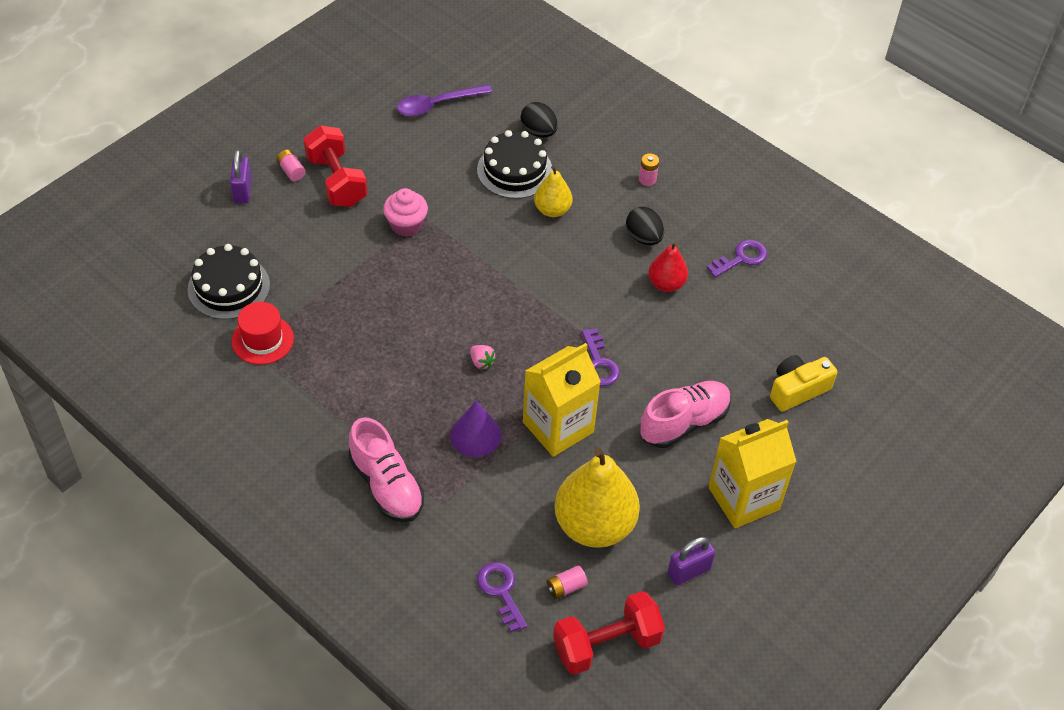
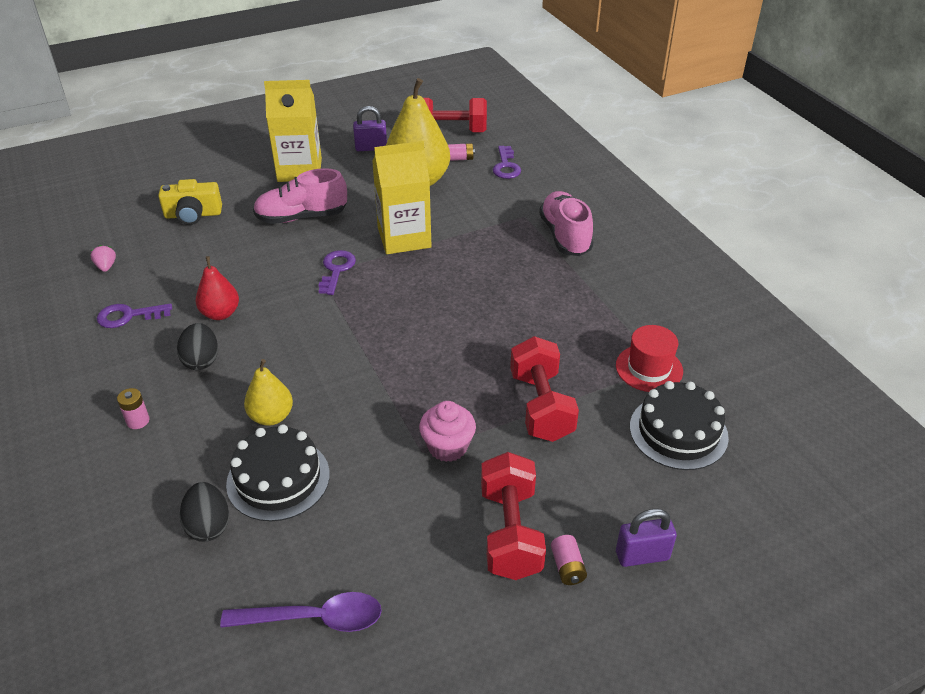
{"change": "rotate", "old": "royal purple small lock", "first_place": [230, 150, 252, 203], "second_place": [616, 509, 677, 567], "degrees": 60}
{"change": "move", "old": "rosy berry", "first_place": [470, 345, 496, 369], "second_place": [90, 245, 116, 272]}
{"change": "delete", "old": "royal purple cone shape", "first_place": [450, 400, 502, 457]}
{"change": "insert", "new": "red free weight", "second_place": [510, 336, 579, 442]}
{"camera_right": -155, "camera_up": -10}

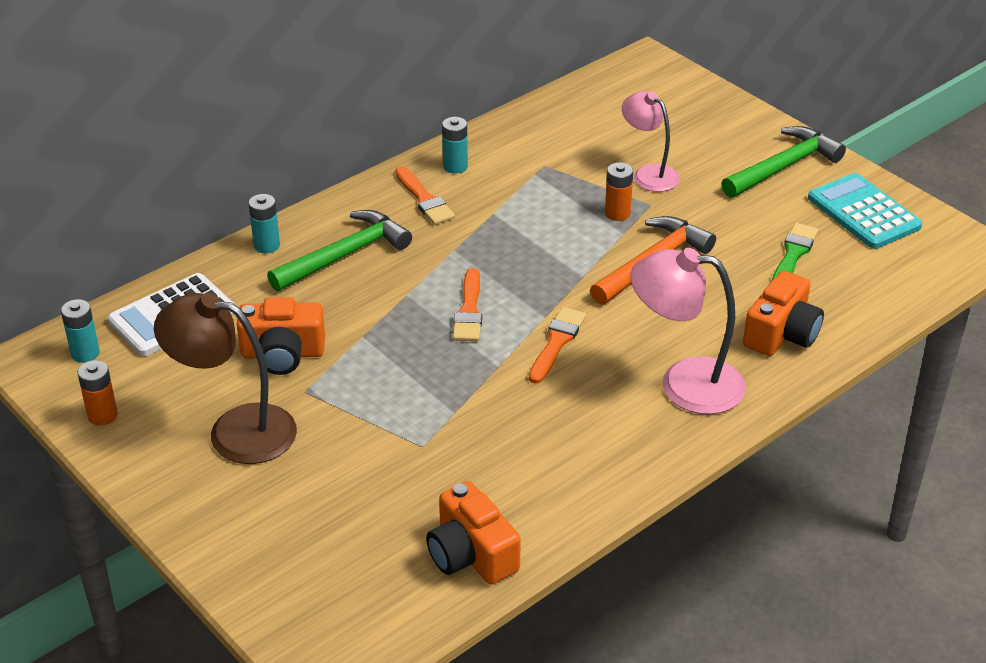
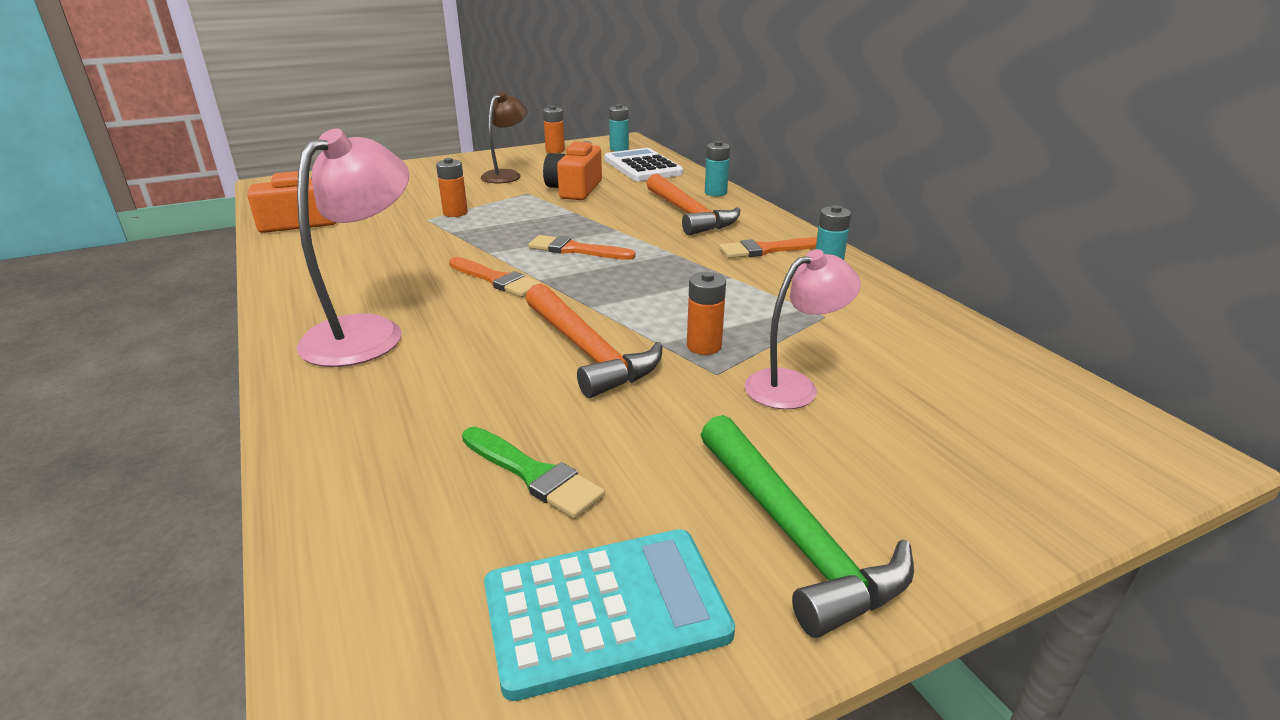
{"change": "recolor", "old": "leaf-green claw hammer", "new": "bright orange claw hammer", "first_place": [267, 210, 412, 291], "second_place": [647, 174, 741, 235]}
{"change": "delete", "old": "bright orange compact camera", "first_place": [743, 271, 824, 356]}
{"change": "resize", "old": "brown reading lamp", "first_place": [154, 293, 297, 464], "second_place": [481, 92, 527, 184], "factor": 0.65}
{"change": "insert", "new": "bright orange power cell", "second_place": [436, 158, 468, 217]}
{"camera_right": 105, "camera_up": -10}

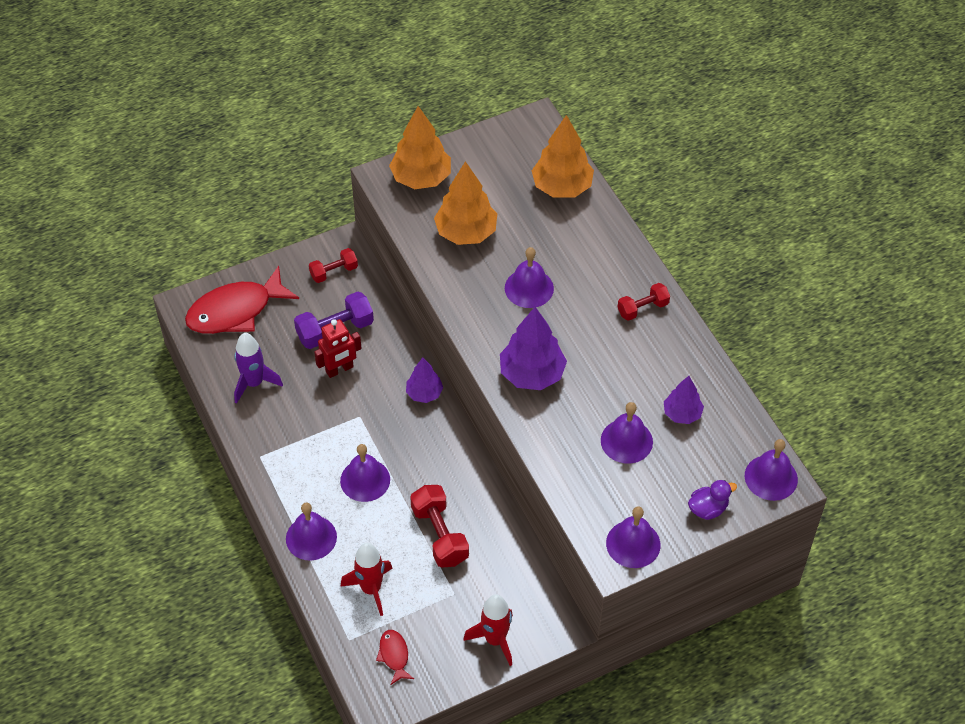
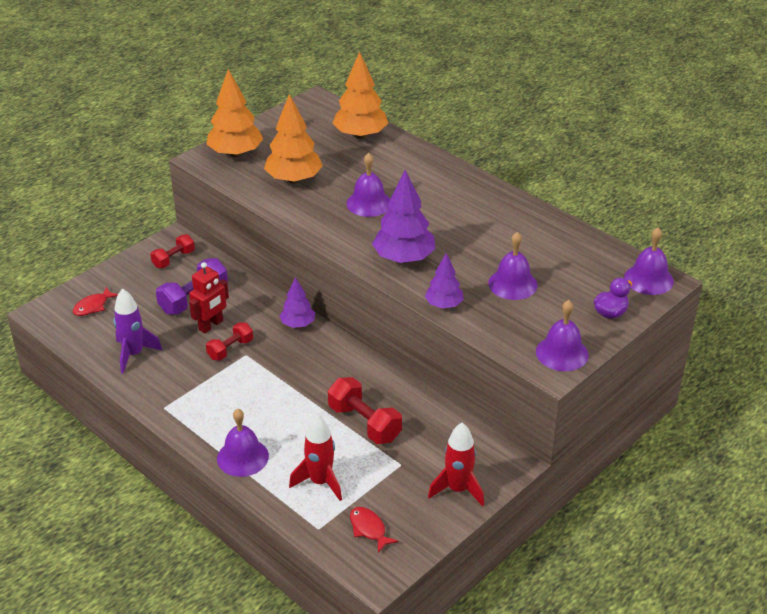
{"change": "resize", "old": "red fish", "first_place": [185, 266, 299, 334], "second_place": [73, 287, 118, 316], "factor": 0.45}
{"change": "move", "old": "red free weight", "first_place": [618, 283, 670, 321], "second_place": [206, 322, 253, 360]}
{"change": "move", "old": "royal purple tree", "first_place": [664, 376, 704, 424], "second_place": [425, 253, 464, 309]}
{"change": "delete", "old": "royal purple school bell", "first_place": [340, 444, 390, 502]}
{"camera_right": -20, "camera_up": -15}

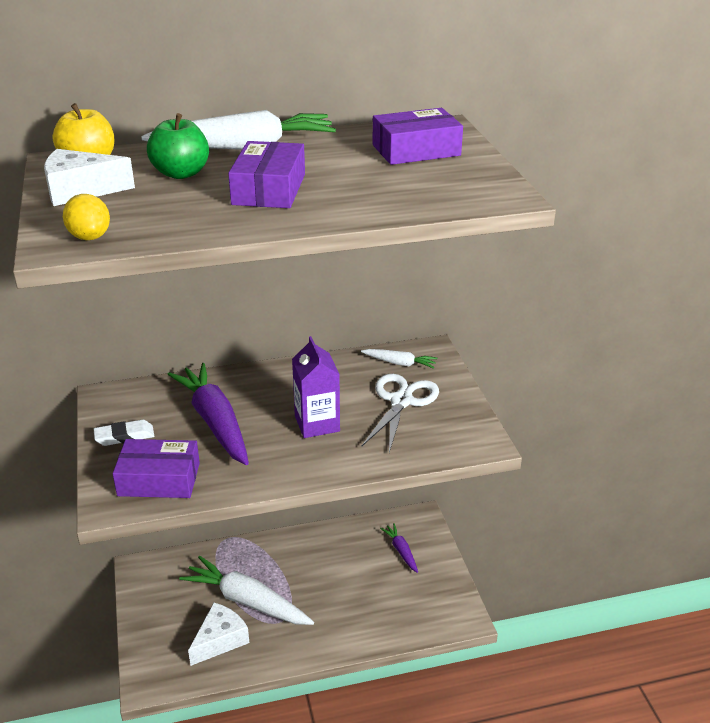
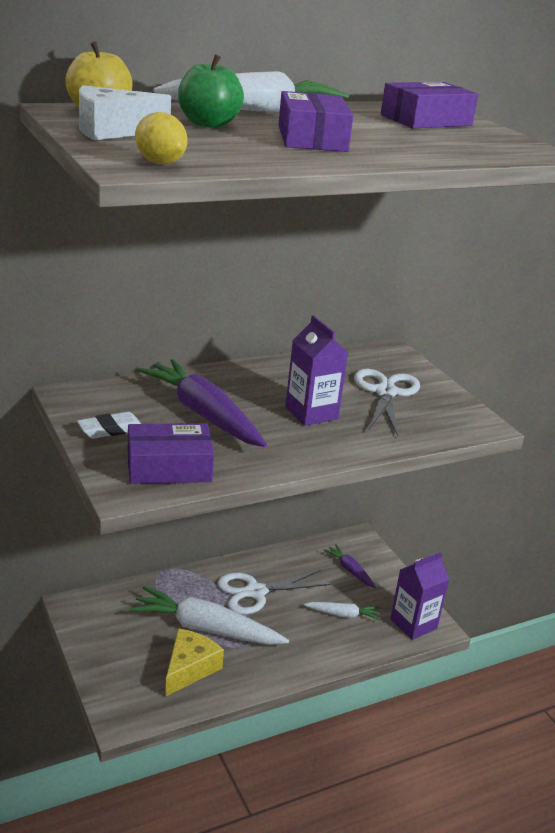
{"change": "move", "old": "snow-white toy carrot", "first_place": [361, 349, 437, 369], "second_place": [304, 602, 380, 620]}
{"change": "recolor", "old": "snow-white cheese", "new": "golden cheese", "first_place": [188, 603, 249, 666], "second_place": [165, 628, 224, 697]}
{"change": "insert", "new": "royal purple carton", "second_place": [390, 552, 449, 640]}
{"change": "insert", "new": "snow-white shears", "second_place": [218, 570, 330, 615]}
{"camera_right": -15, "camera_up": -5}

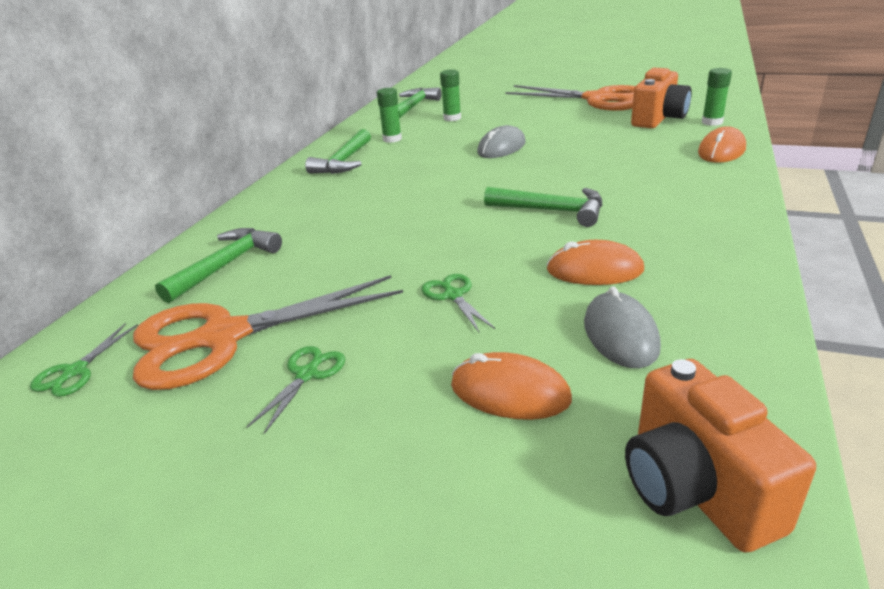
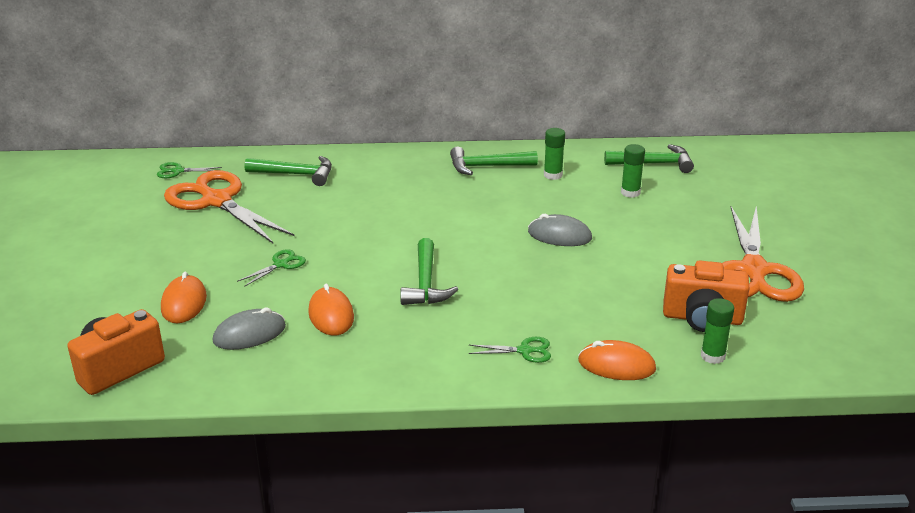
{"change": "move", "old": "leaf-green shears", "first_place": [247, 346, 345, 434], "second_place": [469, 337, 551, 363]}
{"camera_right": 65, "camera_up": 0}

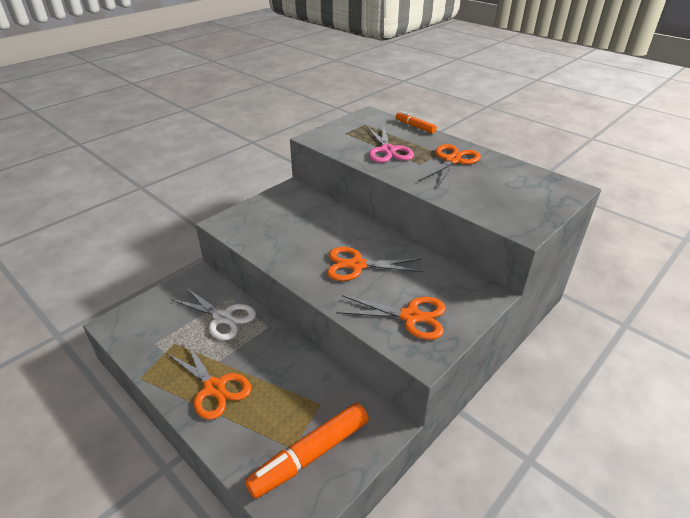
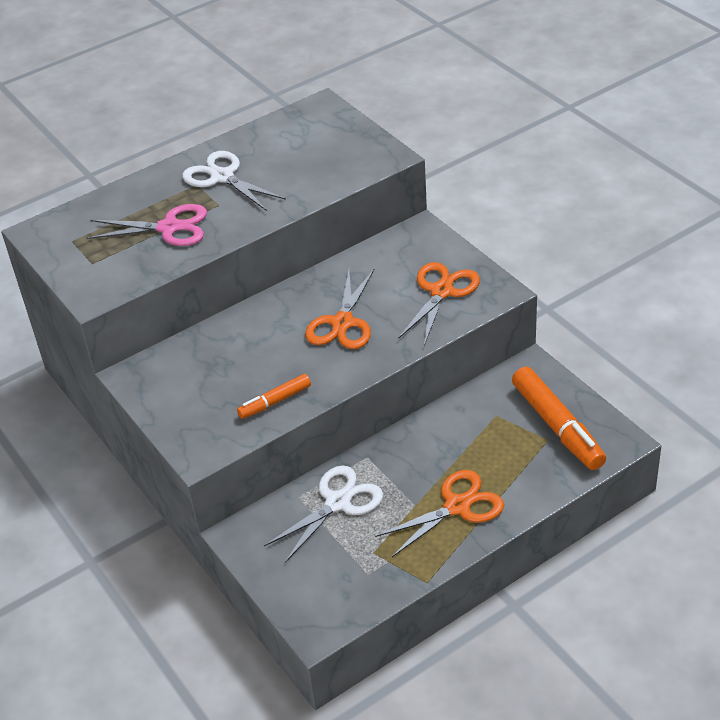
{"change": "move", "old": "bright orange marker", "first_place": [396, 111, 437, 134], "second_place": [237, 374, 311, 419]}
{"change": "recolor", "old": "bright orange shears", "new": "snow-white shears", "first_place": [419, 144, 481, 187], "second_place": [182, 151, 286, 211]}
{"camera_right": -75, "camera_up": 5}

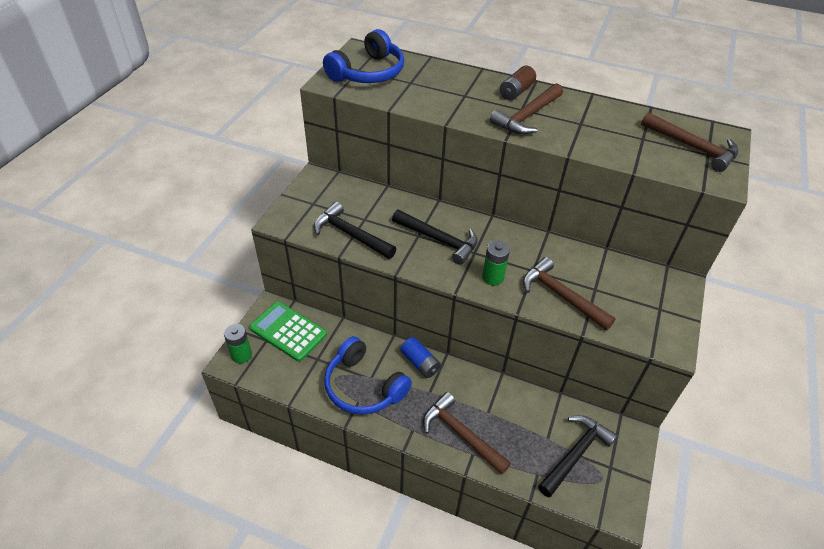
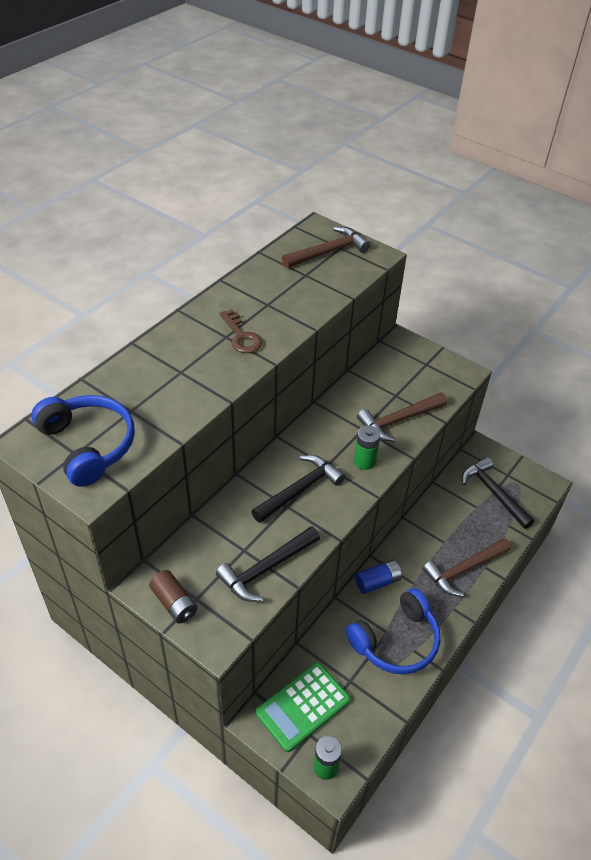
{"change": "move", "old": "brown power cell", "first_place": [500, 66, 536, 101], "second_place": [149, 570, 198, 624]}
{"change": "replace", "old": "brown claw hammer", "new": "brown key", "first_place": [490, 83, 563, 134], "second_place": [220, 309, 262, 353]}
{"camera_right": -75, "camera_up": 0}

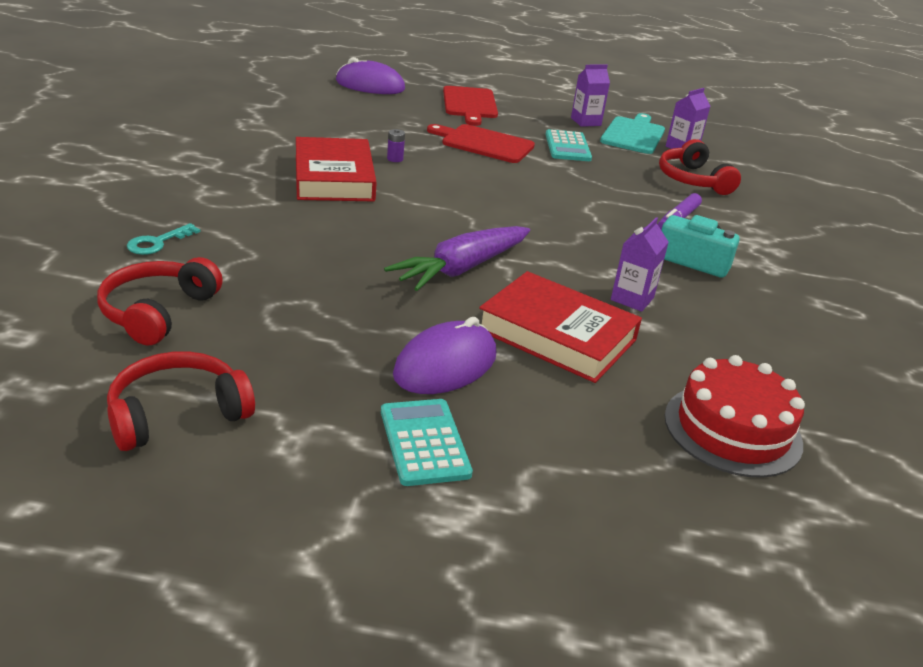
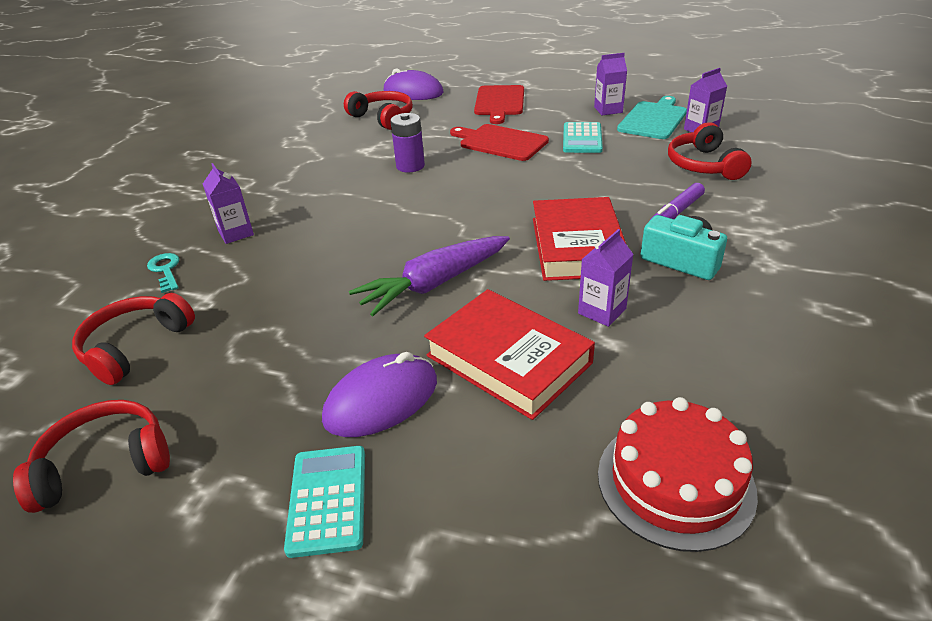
{"change": "resize", "old": "royal purple power cell", "first_place": [387, 129, 405, 162], "second_place": [390, 113, 425, 173], "factor": 1.9}
{"change": "move", "old": "red hardcover", "first_place": [296, 137, 377, 201], "second_place": [533, 197, 626, 281]}
{"change": "rotate", "old": "turquoise key", "first_place": [127, 223, 201, 255], "second_place": [147, 253, 179, 293], "degrees": 105}
{"change": "insert", "new": "red headset", "second_place": [344, 91, 413, 130]}
{"change": "insert", "new": "royal purple carton", "second_place": [203, 163, 254, 244]}
{"camera_right": 15, "camera_up": 5}

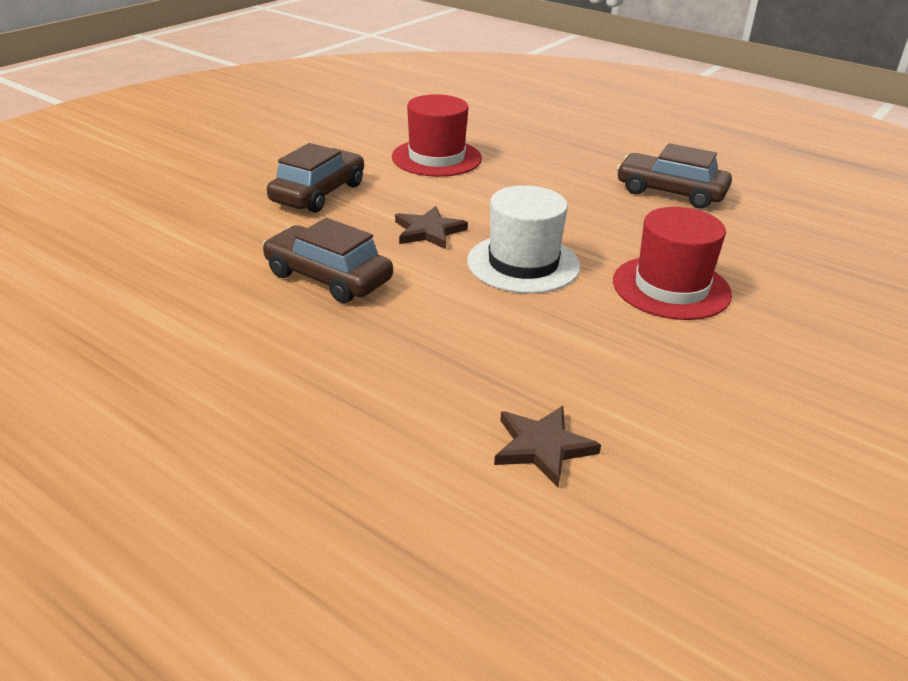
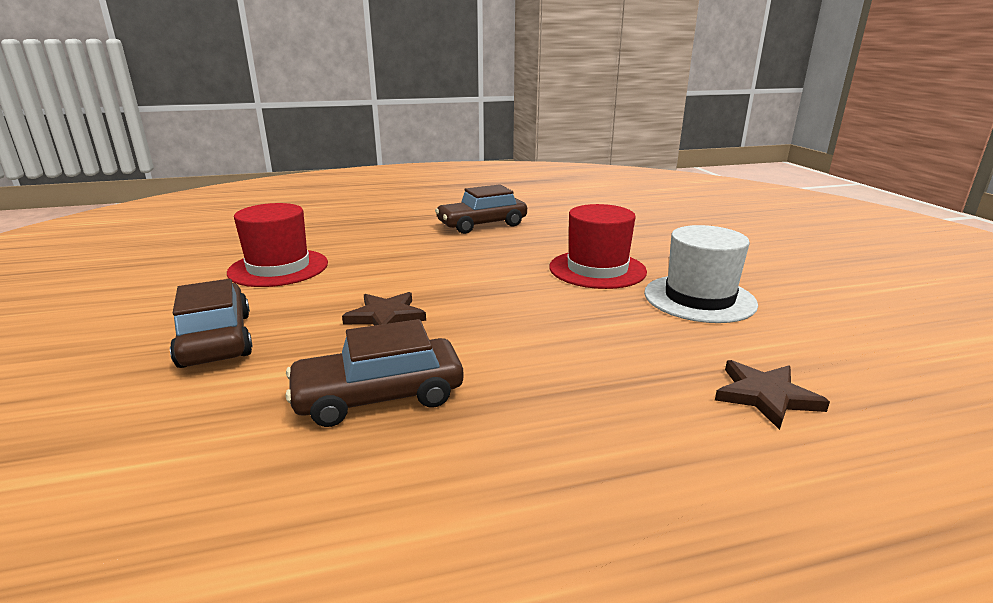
{"change": "move", "old": "snow-white top hat", "first_place": [467, 185, 580, 294], "second_place": [644, 225, 758, 323]}
{"camera_right": -50, "camera_up": -10}

